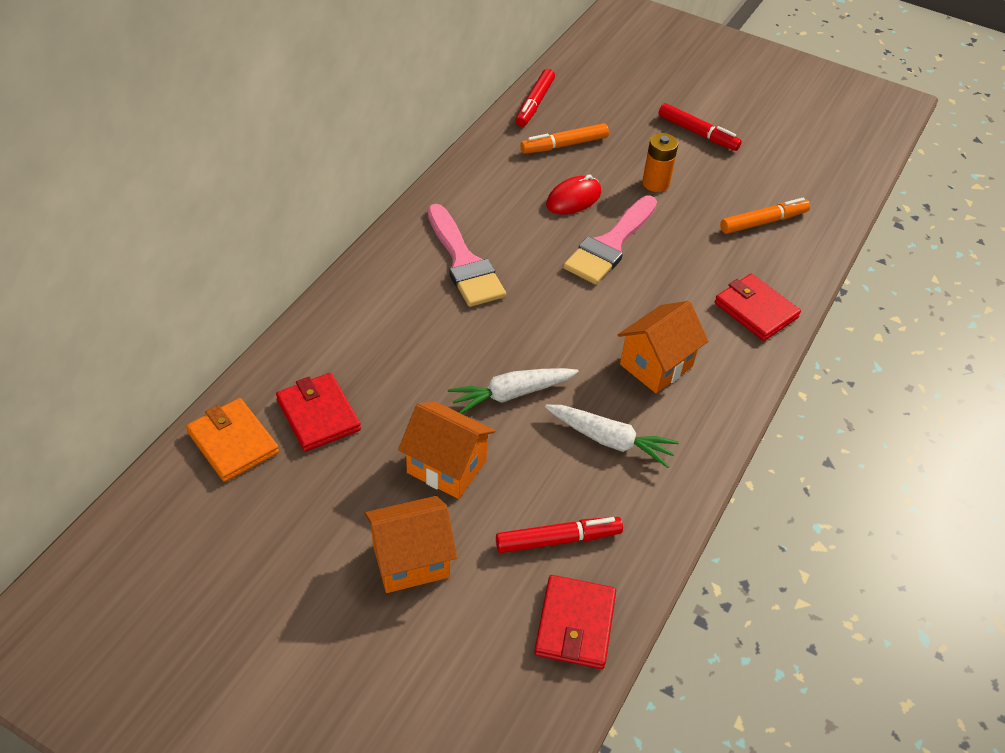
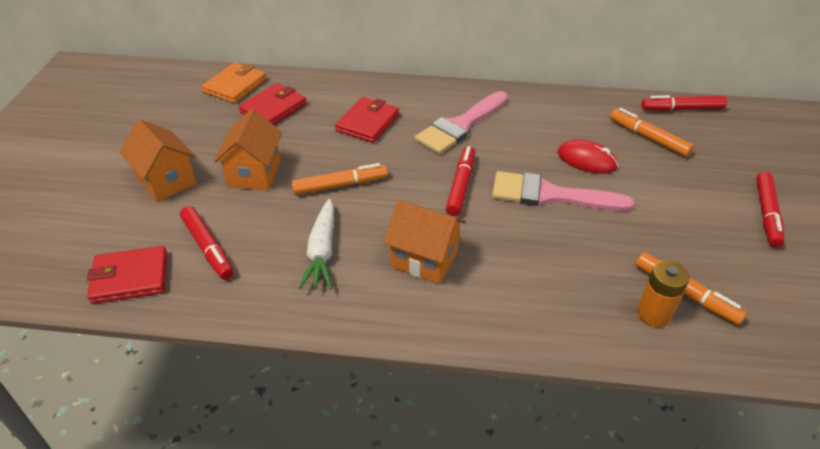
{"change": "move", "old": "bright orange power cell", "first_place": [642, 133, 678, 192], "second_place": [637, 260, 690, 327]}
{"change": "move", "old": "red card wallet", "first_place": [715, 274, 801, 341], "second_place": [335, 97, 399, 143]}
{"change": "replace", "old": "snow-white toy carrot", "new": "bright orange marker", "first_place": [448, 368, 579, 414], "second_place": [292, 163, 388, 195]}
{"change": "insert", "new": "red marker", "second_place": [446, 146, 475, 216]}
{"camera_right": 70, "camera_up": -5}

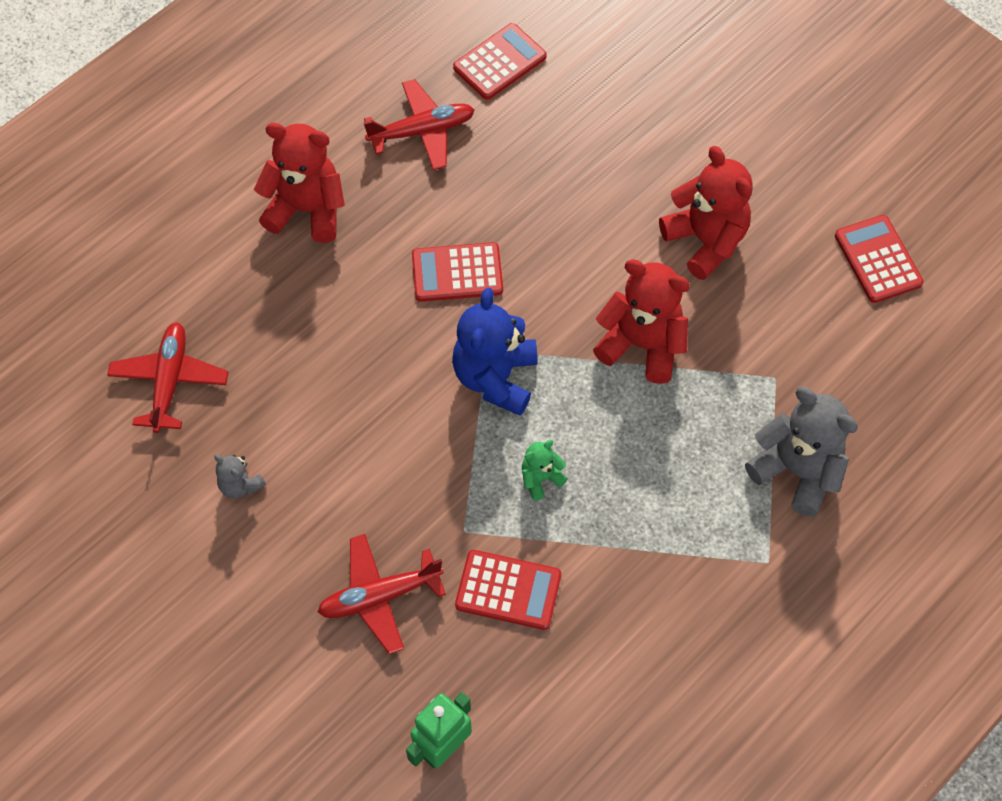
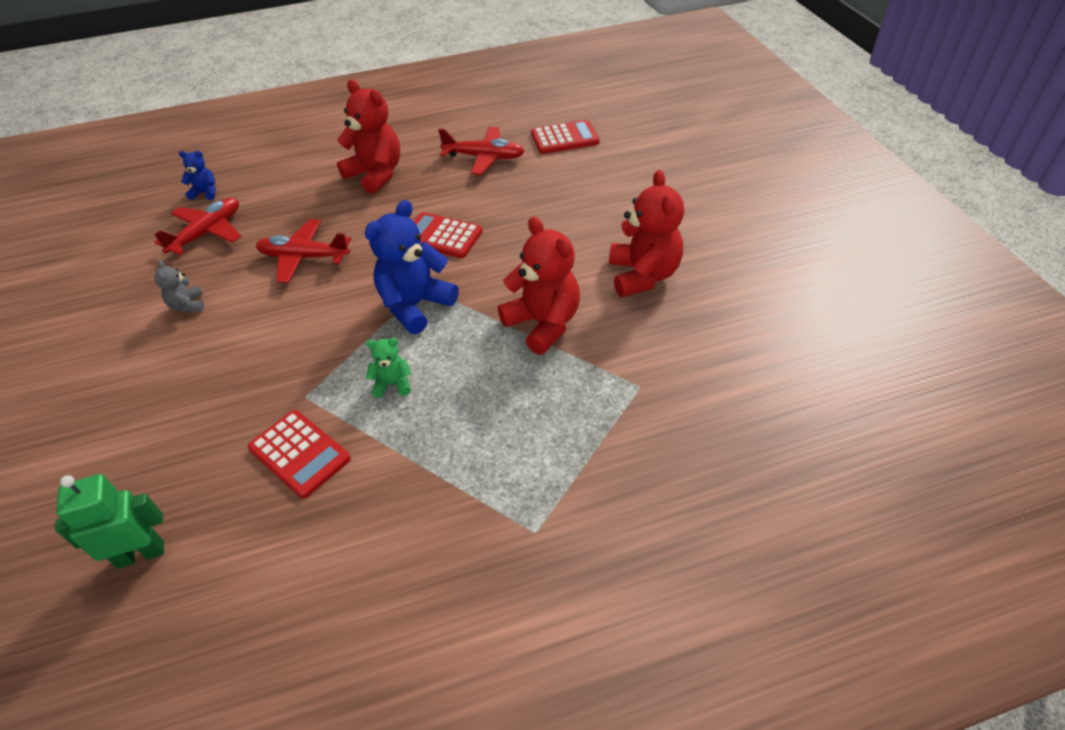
{"change": "delete", "old": "red calculator", "first_place": [835, 215, 923, 303]}
{"change": "delete", "old": "grey stuffed bear", "first_place": [745, 387, 858, 517]}
{"change": "move", "old": "red plane", "first_place": [318, 534, 446, 654], "second_place": [256, 219, 351, 283]}
{"change": "insert", "new": "royal blue stuffed bear", "second_place": [179, 151, 216, 200]}
{"camera_right": 30, "camera_up": -15}

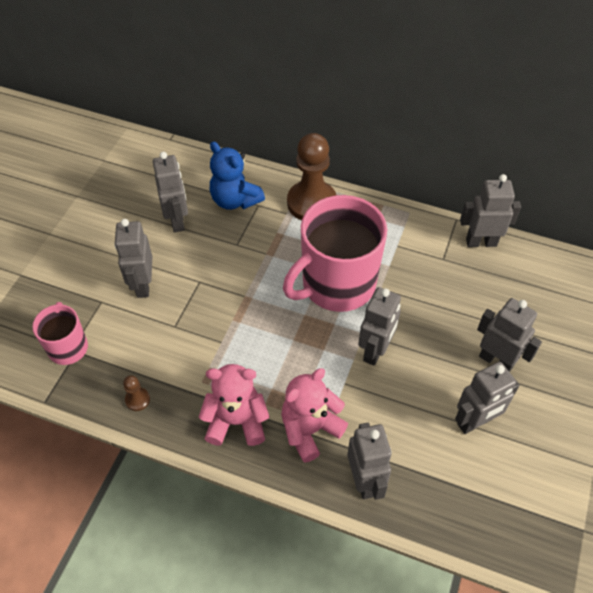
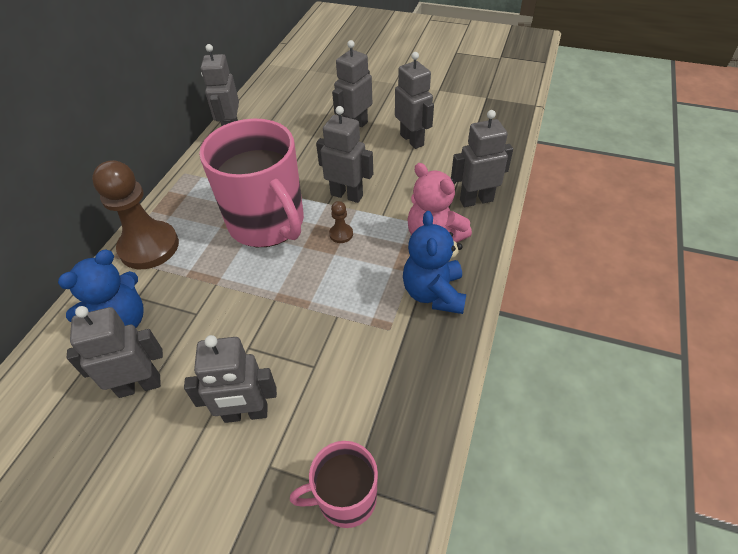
{"change": "recolor", "old": "rosy stuffed bear", "new": "royal blue stuffed bear", "first_place": [199, 364, 270, 446], "second_place": [403, 211, 466, 314]}
{"change": "move", "old": "brown pawn", "first_place": [123, 375, 150, 411], "second_place": [329, 201, 353, 243]}
{"camera_right": -90, "camera_up": -5}

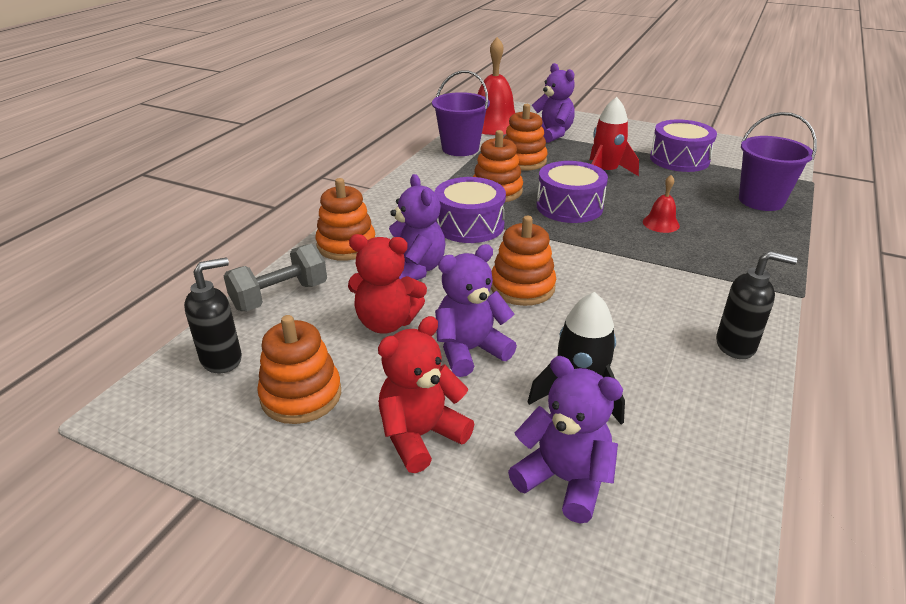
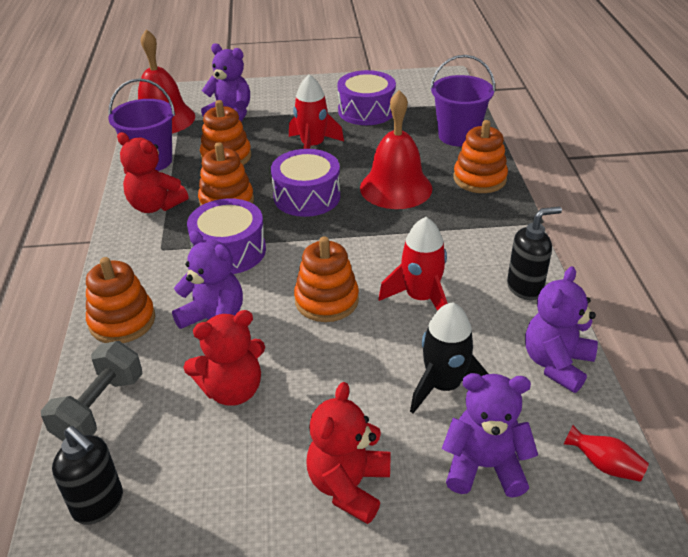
{"change": "resize", "old": "red school bell", "first_place": [643, 175, 680, 233], "second_place": [360, 90, 432, 209], "factor": 2.1}
{"change": "move", "old": "royal purple stuffed bear", "first_place": [435, 244, 517, 377], "second_place": [525, 266, 598, 393]}
{"change": "rotate", "old": "jet-black soap dispenser", "first_place": [184, 258, 242, 373], "second_place": [52, 426, 123, 525], "degrees": 105}
{"change": "move", "old": "bright orange ring stacker", "first_place": [257, 315, 341, 424], "second_place": [453, 120, 508, 193]}
{"change": "insert", "new": "red stuffed bear", "second_place": [117, 132, 188, 213]}
{"change": "insert", "new": "red spaceship", "second_place": [378, 217, 448, 311]}
{"change": "insert", "new": "red tall vase", "second_place": [564, 425, 649, 482]}
{"camera_right": -30, "camera_up": 5}

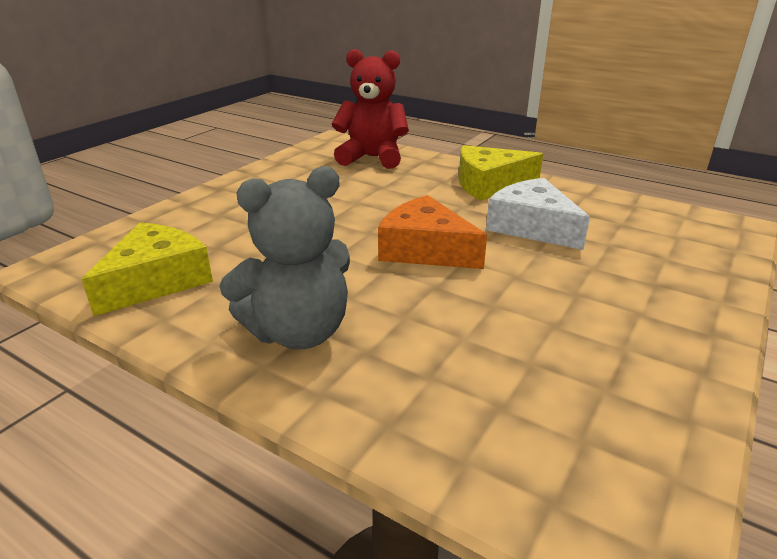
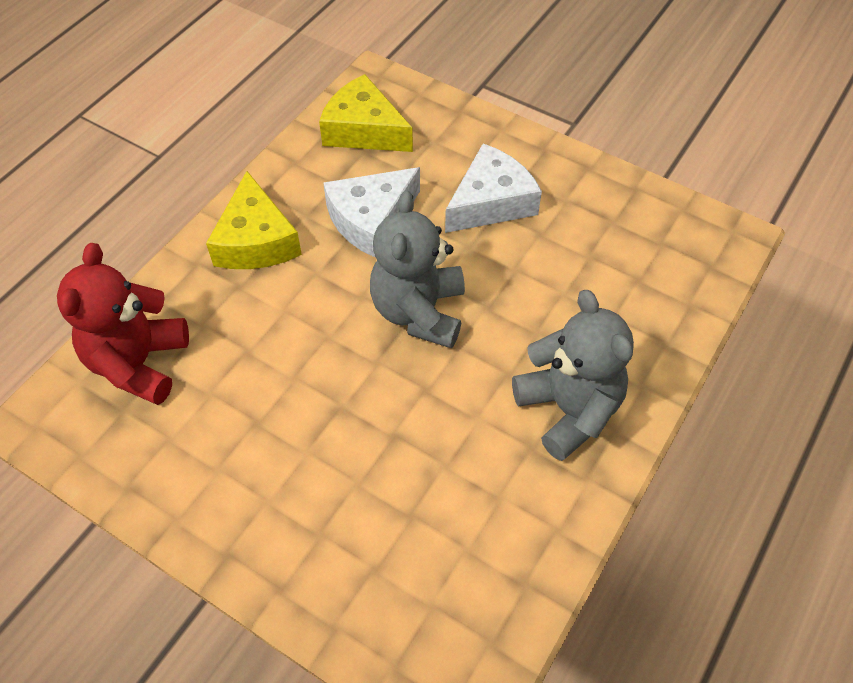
{"change": "replace", "old": "bright orange cheese", "new": "grey stuffed bear", "first_place": [378, 195, 487, 269], "second_place": [370, 190, 465, 348]}
{"change": "move", "old": "golden cheese", "first_place": [81, 223, 213, 316], "second_place": [319, 74, 413, 152]}
{"change": "insert", "new": "snow-white cheese", "second_place": [445, 143, 542, 233]}
{"camera_right": -90, "camera_up": 25}

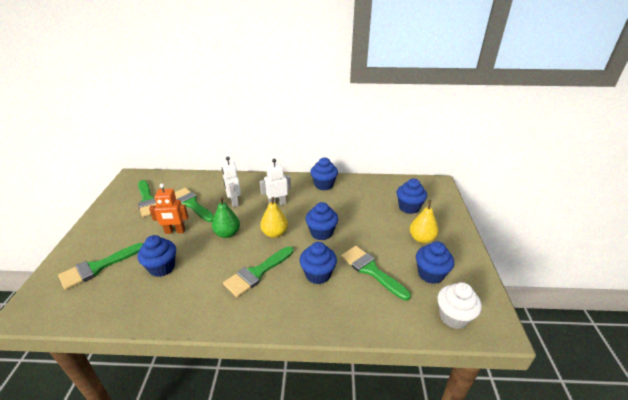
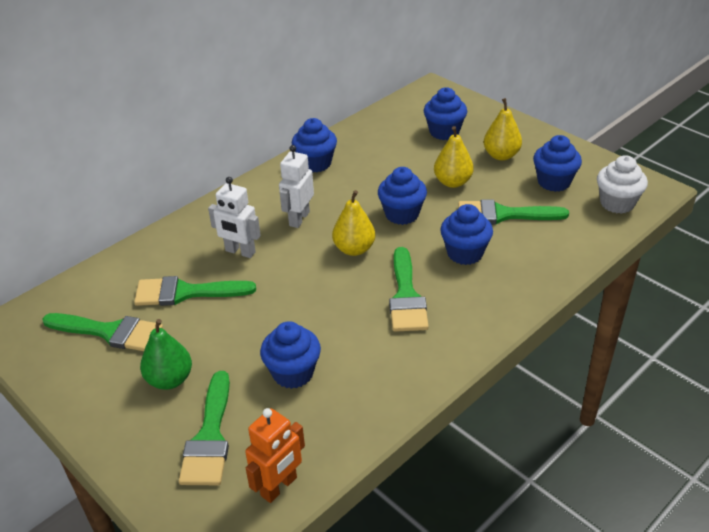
{"change": "move", "old": "bright orange robot figure", "first_place": [149, 184, 188, 234], "second_place": [245, 408, 305, 503]}
{"change": "move", "old": "leaf-green pear fruit", "first_place": [212, 197, 240, 238], "second_place": [140, 319, 192, 390]}
{"change": "insert", "new": "golden pear fruit", "second_place": [434, 126, 474, 188]}
{"camera_right": -45, "camera_up": 5}

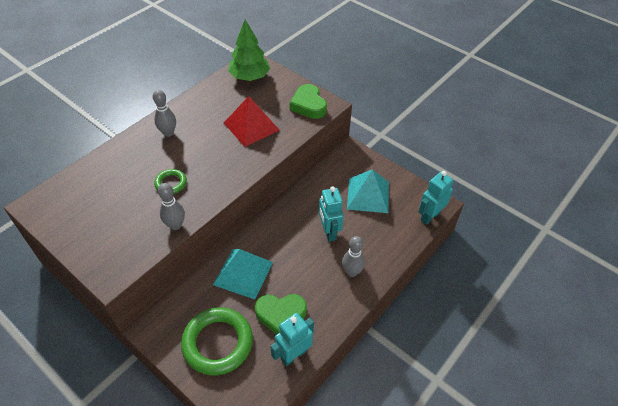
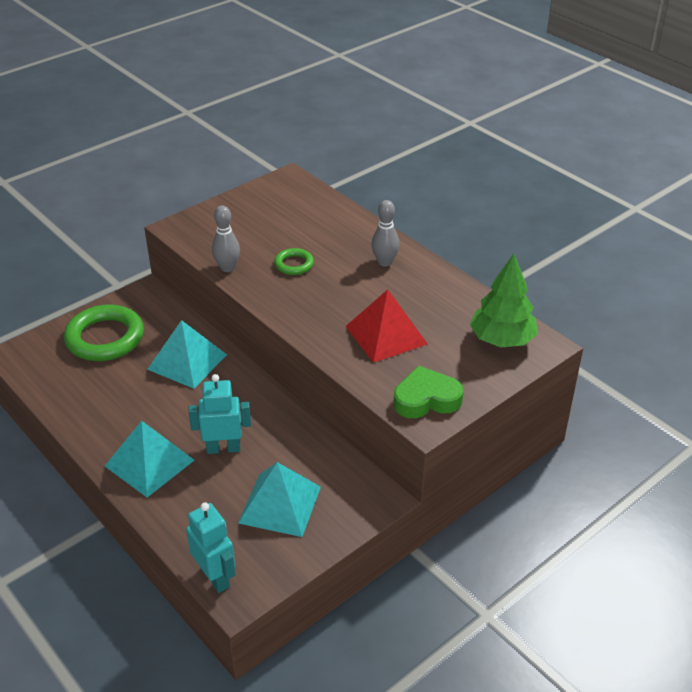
{"change": "replace", "old": "grey tenpin", "new": "turquoise solid pyramid", "first_place": [342, 236, 365, 277], "second_place": [105, 421, 194, 497]}
{"change": "delete", "old": "leaf-green love heart", "first_place": [255, 294, 307, 335]}
{"change": "delete", "old": "turquoise robot figure", "first_place": [270, 313, 314, 367]}
{"camera_right": 100, "camera_up": -10}

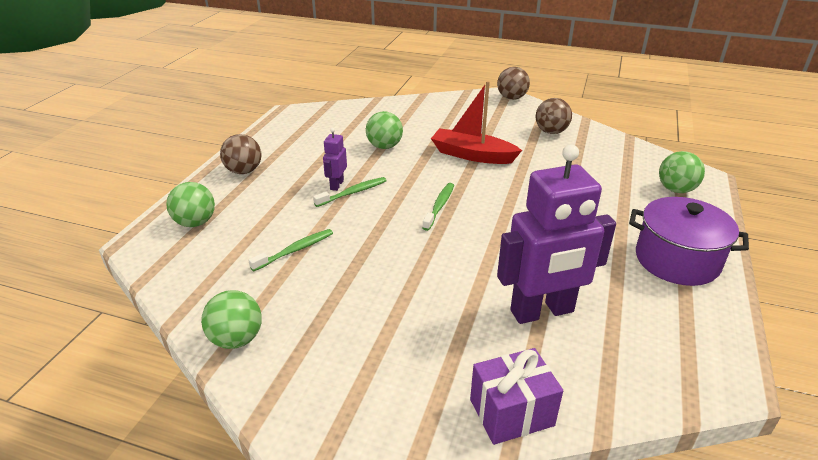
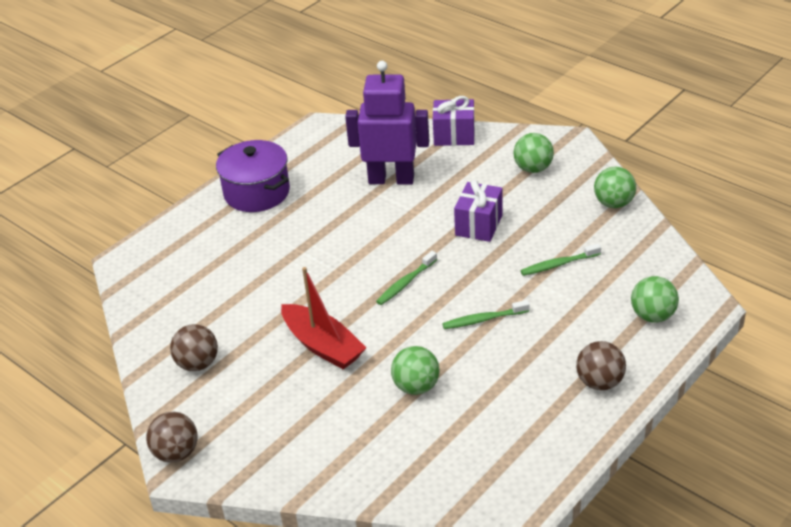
{"change": "delete", "old": "royal purple robot figure", "first_place": [323, 128, 347, 191]}
{"change": "move", "old": "leaf-green ball", "first_place": [659, 151, 705, 193], "second_place": [514, 133, 554, 173]}
{"change": "insert", "new": "royal purple gift", "second_place": [454, 180, 503, 242]}
{"camera_right": -155, "camera_up": 5}

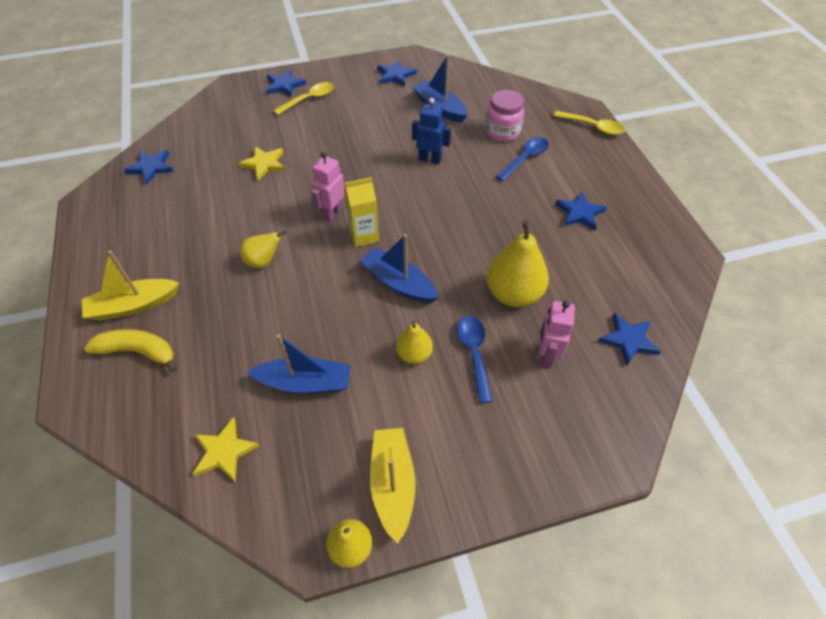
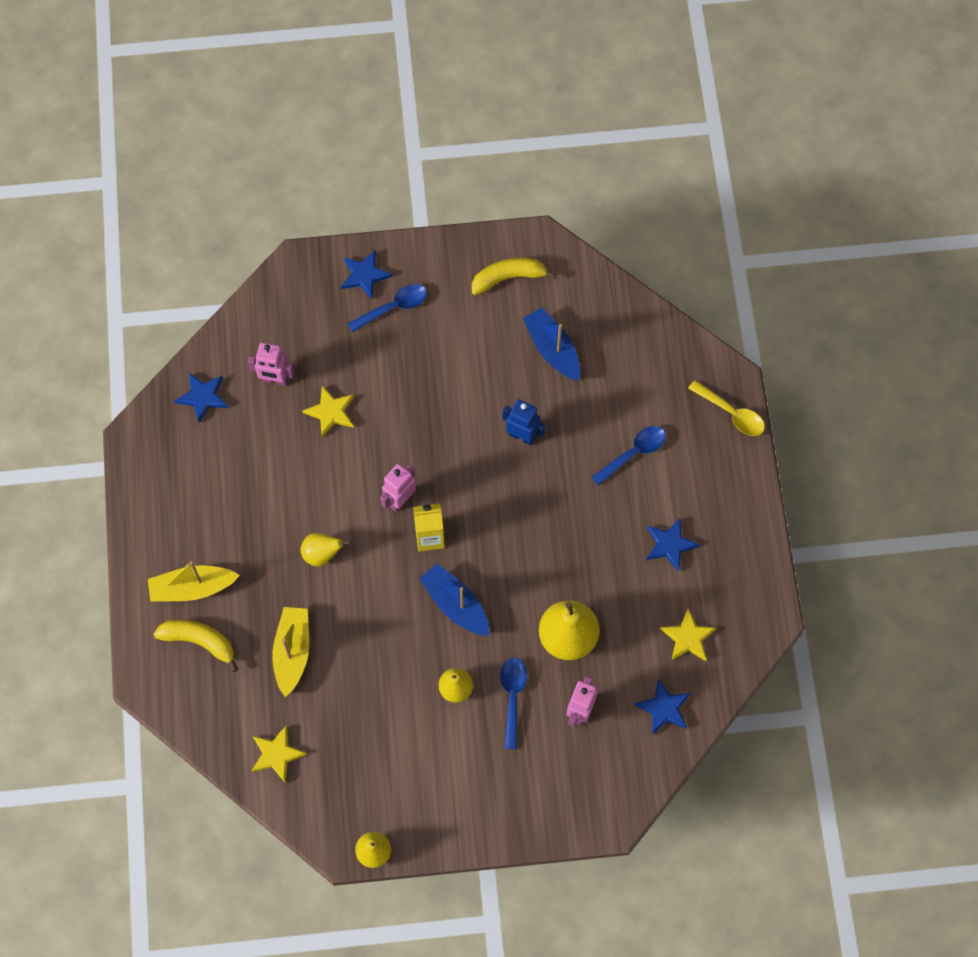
{"change": "replace", "old": "royal blue star shape", "new": "golden banana", "first_place": [377, 60, 417, 87], "second_place": [472, 258, 556, 295]}
{"change": "recolor", "old": "golden spoon", "new": "royal blue spoon", "first_place": [273, 82, 334, 115], "second_place": [347, 284, 427, 332]}
{"change": "delete", "old": "rosy jam jar", "first_place": [485, 90, 524, 142]}
{"change": "delete", "old": "royal blue boat", "first_place": [247, 334, 351, 394]}
{"change": "move", "old": "golden boat", "first_place": [370, 428, 415, 544], "second_place": [272, 607, 309, 697]}
{"change": "insert", "new": "rosy robot figure", "second_place": [248, 343, 294, 386]}
{"change": "insert", "new": "golden star shape", "second_place": [660, 608, 717, 661]}
{"camera_right": 10, "camera_up": 15}

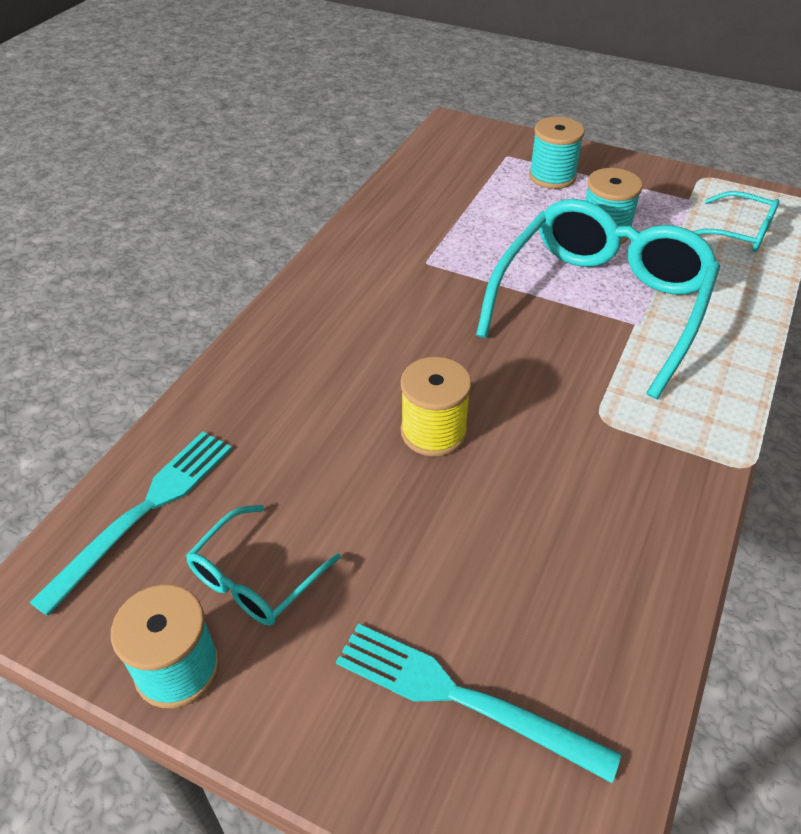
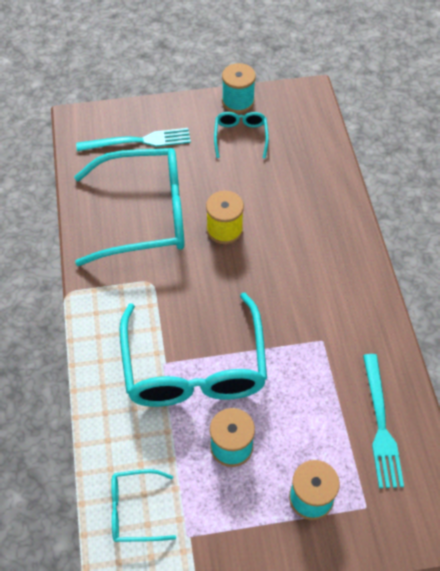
{"change": "move", "old": "turquoise dinner fork", "first_place": [29, 431, 232, 616], "second_place": [363, 354, 404, 488]}
{"change": "insert", "new": "turquoise glasses", "second_place": [74, 148, 185, 266]}
{"camera_right": 145, "camera_up": 10}

